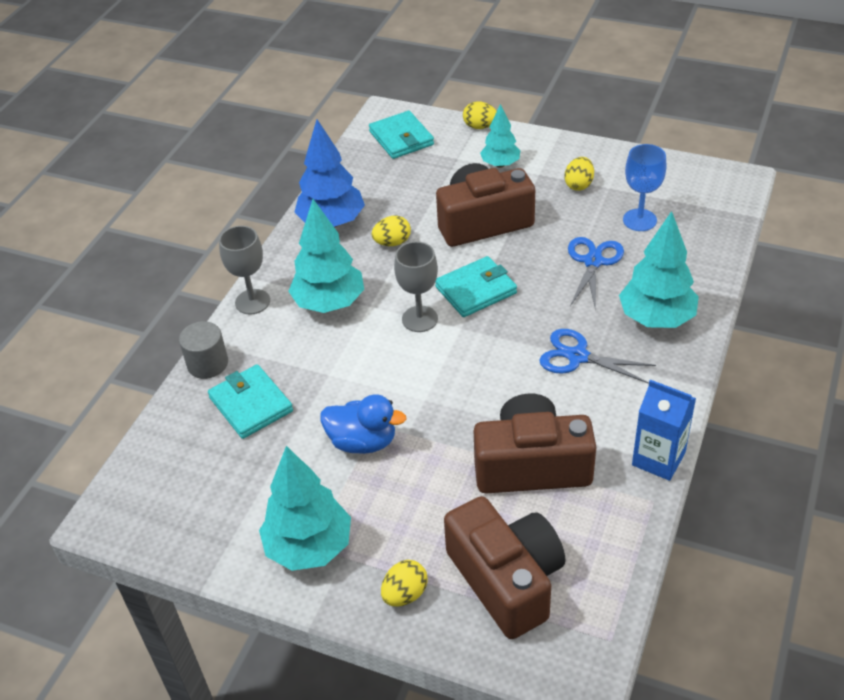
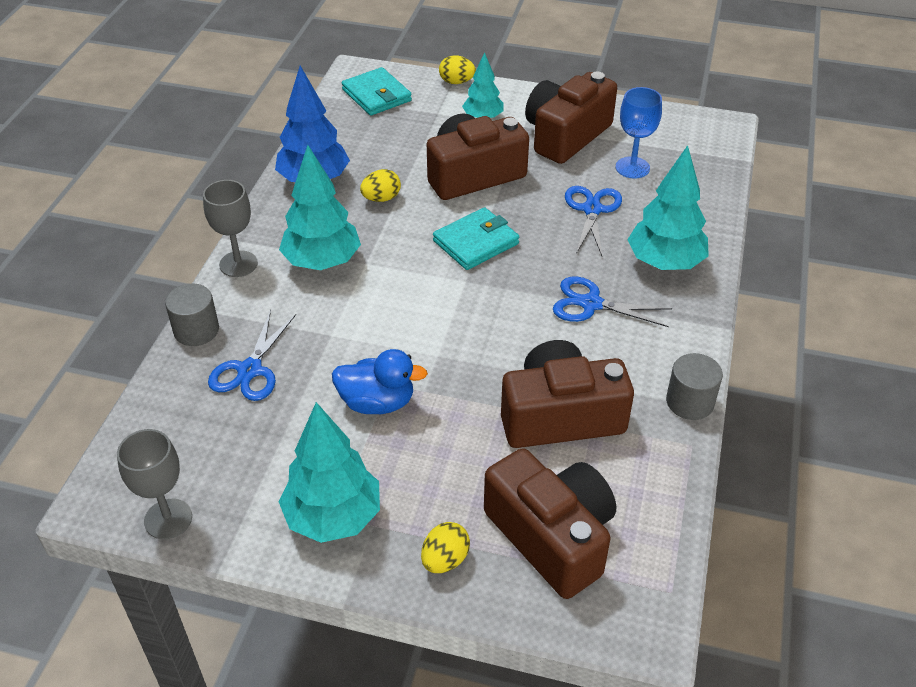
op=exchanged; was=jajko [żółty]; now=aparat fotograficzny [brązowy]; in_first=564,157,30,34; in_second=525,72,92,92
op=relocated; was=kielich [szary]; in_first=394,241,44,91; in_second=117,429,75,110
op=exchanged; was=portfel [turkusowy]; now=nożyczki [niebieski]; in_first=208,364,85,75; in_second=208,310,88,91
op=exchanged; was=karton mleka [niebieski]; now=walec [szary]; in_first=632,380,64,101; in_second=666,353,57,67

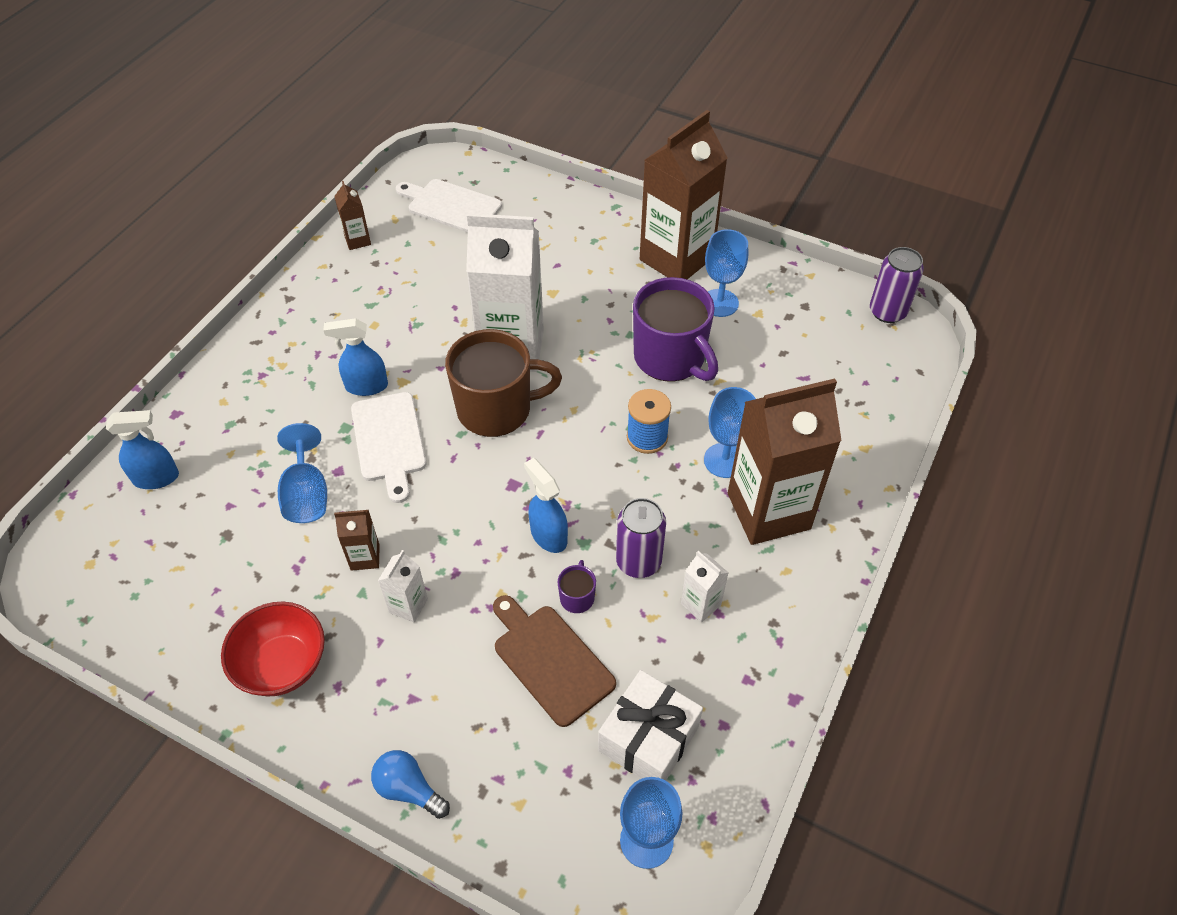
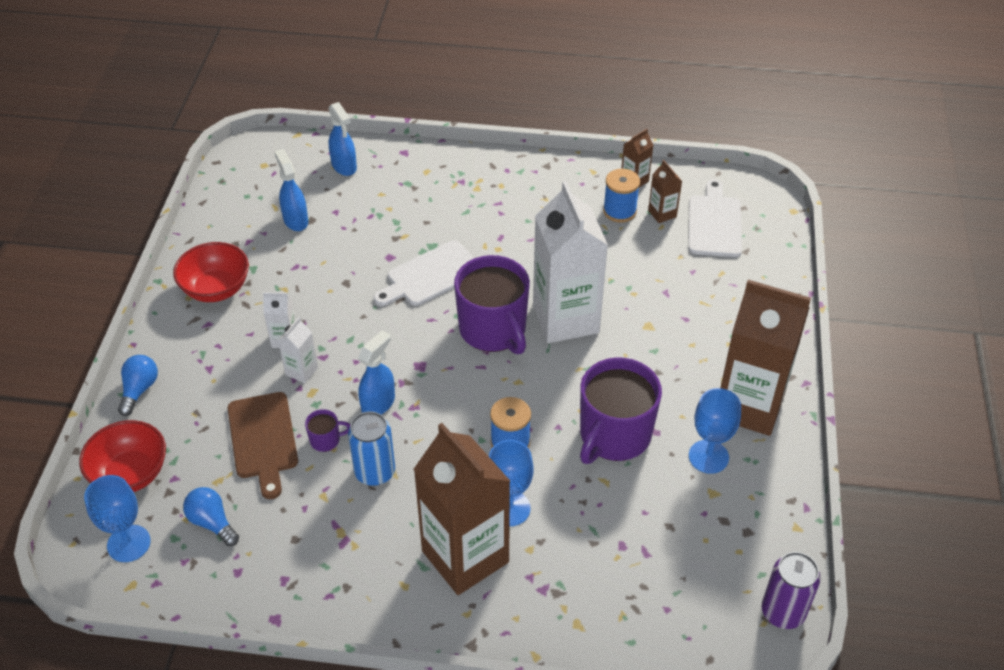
op=relocated; was=spryskiwacz [niebieski]; in_first=323,318,65,78; in_second=274,149,34,82
op=colour; was=kubek [brązowy]; now=kubek [fioletowy]; in_first=445,329,117,108; in_second=454,255,76,99
op=missing; was=kielich [niebieski]; in_first=277,423,50,100
op=colour; was=puszka [fioletowy]; now=puszka [niebieski]; in_first=616,498,50,80; in_second=348,412,47,74
op=relocated; was=karton mleka [brązowy]; in_first=334,510,46,61; in_second=648,160,34,63
op=relocated; was=karton mleka [biały]; in_first=681,551,48,72; in_second=278,317,40,66
op=spun; was=deska do krojenia [brązowy]; in_first=493,595,123,132; in_second=228,392,70,107; clockwise=135
op=exchanged; was=prezent [biały]; now=żarówka [niebieski]; in_first=598,670,105,111; in_second=183,487,56,59
op=appeared; now=szpulka [niebieski]; in_second=603,169,37,54
op=appeared; now=miska [czerwony]; in_second=79,420,87,72

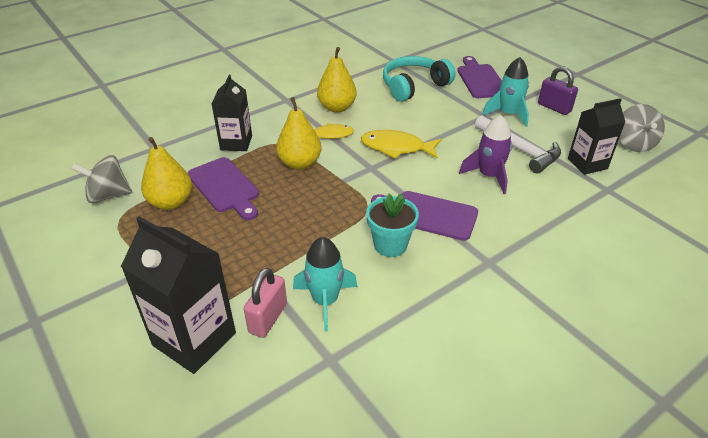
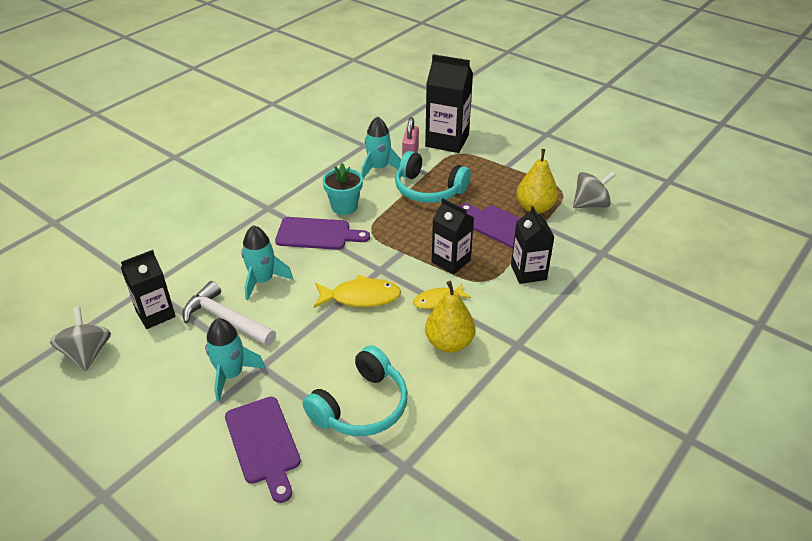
op=missing; was=kłódka [fioletowy]; in_first=538,66,40,49
op=exchanged; was=gruszka [żółty]; now=karton mleka [czarny]; in_first=276,97,45,73; in_second=432,198,42,77
op=colour; was=rakieta [fioletowy]; now=rakieta [turkusowy]; in_first=459,115,53,79; in_second=241,225,52,75
op=appeared; now=słuchawki [turkusowy]; in_second=395,151,76,52

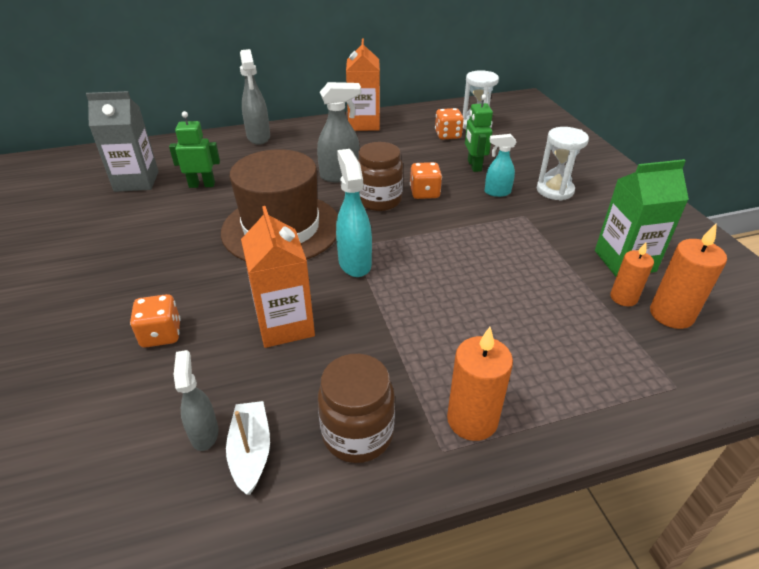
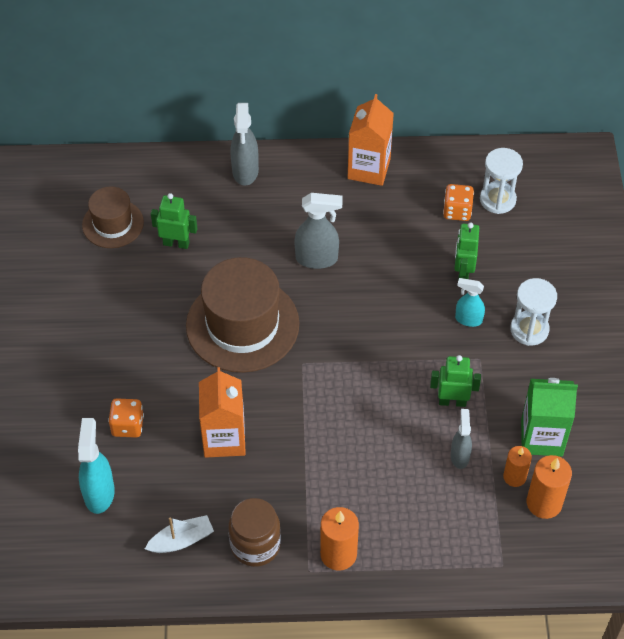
op=exchanged; was=karton mleka [szary]; now=kapelusz [brązowy]; in_first=86,91,73,101; in_second=82,186,62,62
op=missing; was=słoik [brązowy]; in_first=358,142,45,69
op=relocated; was=spryskiwacz [turkusowy]; in_first=336,149,36,128; in_second=78,418,37,96
op=missing; was=kostka do gry [pomarańczowy]; in_first=410,162,32,37
op=relocated; was=spryskiwacz [szary]; in_first=174,350,45,101; in_second=451,409,21,60
op=spun; was=łódka [biały]; in_first=226,401,44,94; in_second=145,515,69,38; clockwise=60
op=appeared; now=robot [zielony]; in_second=430,355,51,52

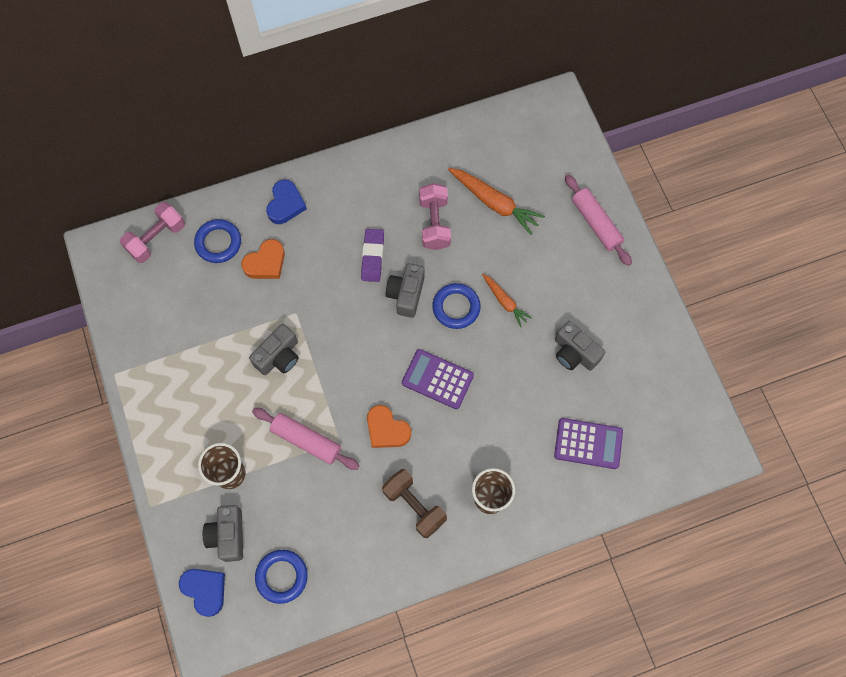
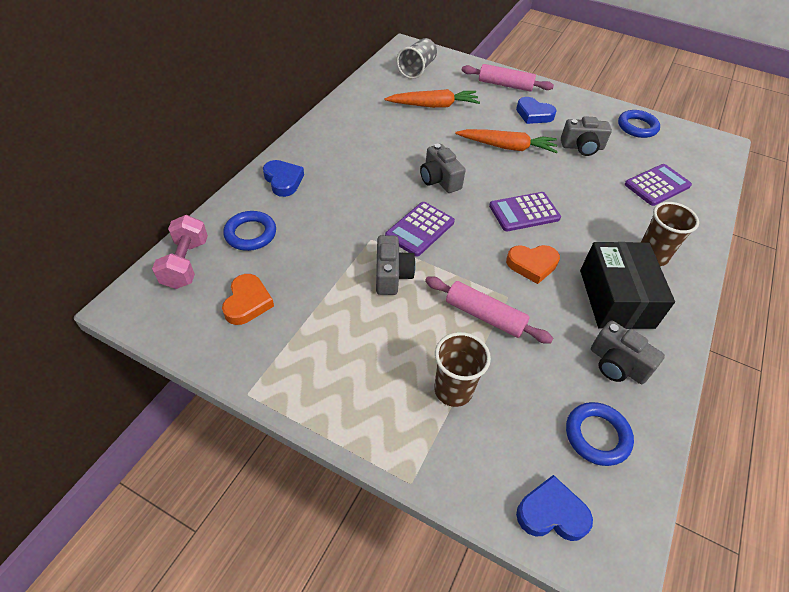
op=missing; was=hantel [różowy]; in_first=419,183,32,67
op=missing; was=gumka do mazania [fioletowy]; in_first=361,229,23,53
op=relocated; was=serce [pomarańczowy]; in_first=241,239,44,40; in_second=222,274,52,51
op=size; was=marchewka [pomarańczowy]; in_first=482,274,50,53; in_second=455,129,103,24; ratio=1.67
op=relocated; was=pierścień [niebieski]; in_first=432,283,49,46; in_second=618,110,42,28
op=spun; was=wałek do ciasta [różowy]; in_first=252,408,107,62; in_second=425,276,128,68; clockwise=45
op=exchanged; was=hantel [brązowy]; now=pudełko [czarny]; in_first=382,469,65,69; in_second=580,242,95,87
op=relocated; was=aparat fotograficzny [szary]; in_first=203,505,40,57; in_second=591,321,74,63
op=appeared; now=szklanka [szary]; in_second=397,38,40,41
op=appeared; now=serce [niebieski]; in_second=516,97,41,27
op=appeared; now=kalkulator [fioletowy]; in_second=385,202,70,54

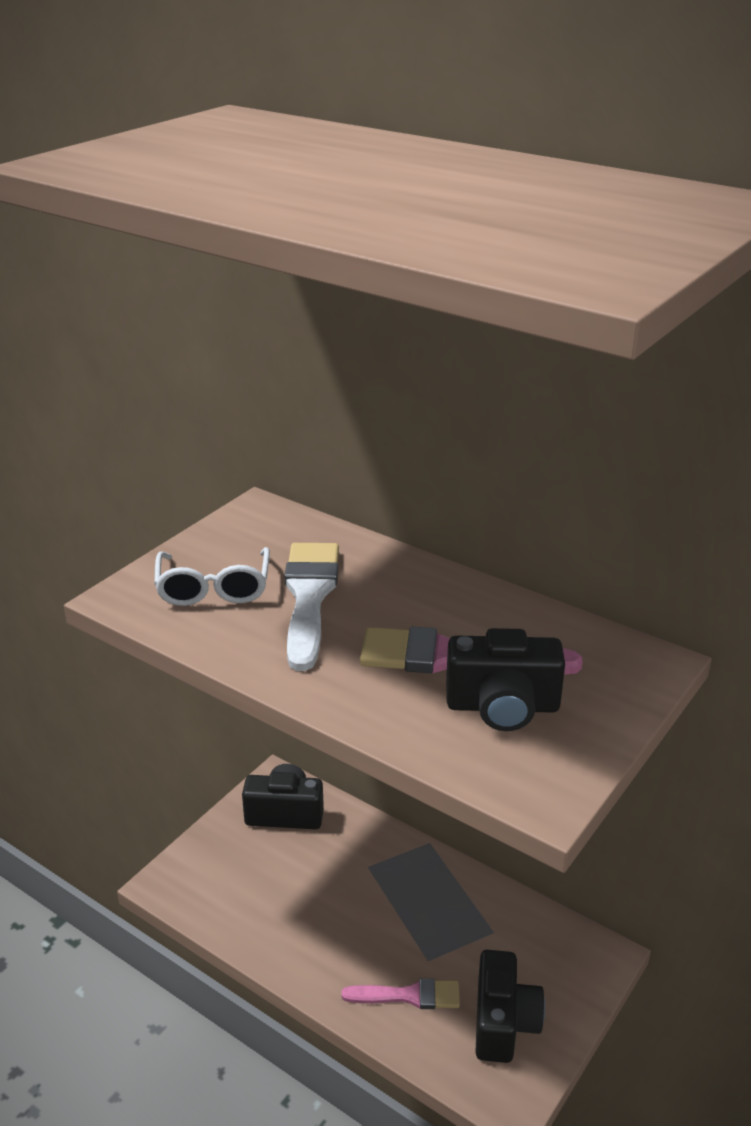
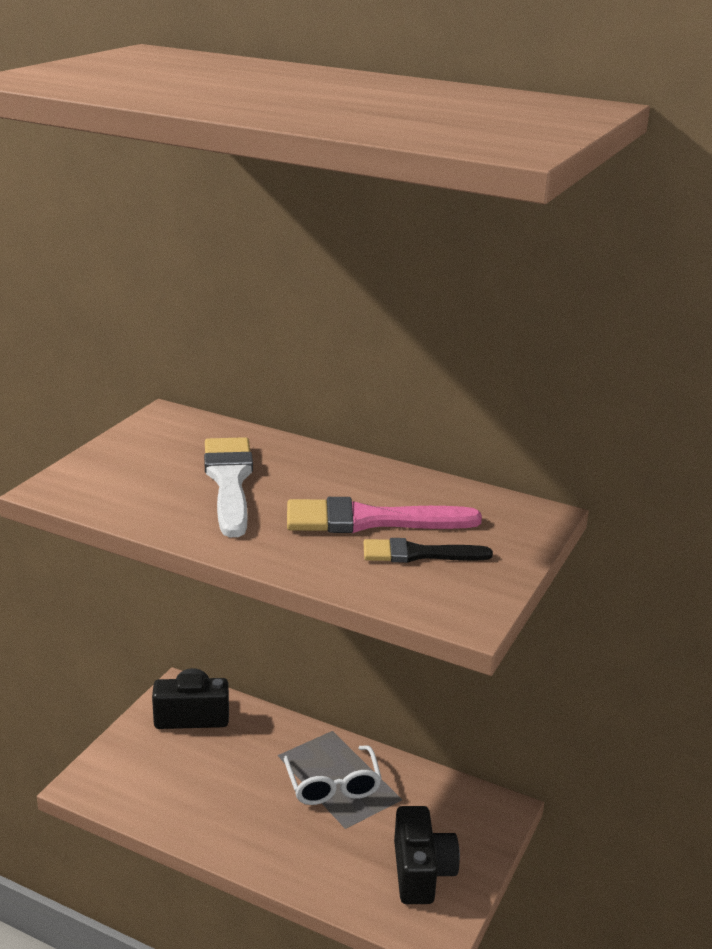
op=relocated; was=okulary [biały]; in_first=154,547,116,59; in_second=284,745,98,60
op=exchanged; was=aparat fotograficzny [czarny]; now=pędzel [czarny]; in_first=446,628,119,103; in_second=364,538,129,25
op=missing; was=pędzel [różowy]; in_first=341,978,119,31

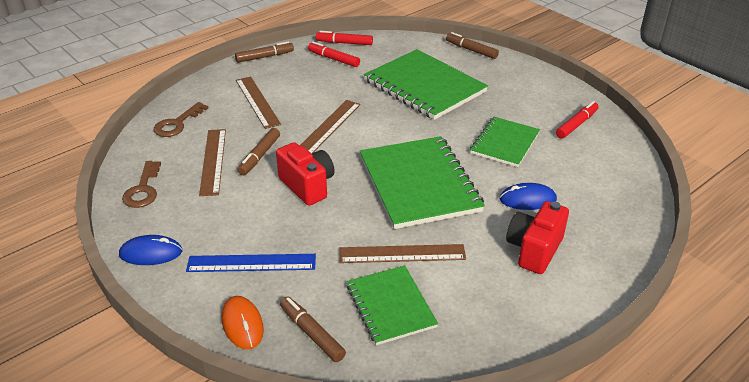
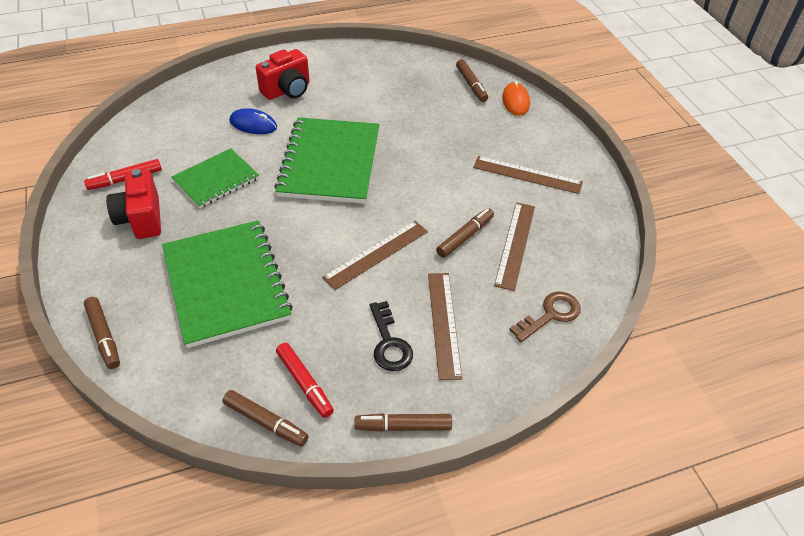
op=colour; was=flamaster [czerwony]; now=flamaster [brązowy]; in_first=316,31,57,14; in_second=223,390,86,57
op=relocated; was=aparat fotograficzny [czerwony]; in_first=276,142,59,64; in_second=106,169,55,70
op=missing; was=klucz [brązowy]; in_first=122,161,39,47
op=missing; was=myszka [niebieski]; in_first=119,235,63,30
op=relocated; was=linijka [brązowy]; in_first=339,244,127,19; in_second=473,156,110,38
op=missing; was=linijka [niebieski]; in_first=186,254,130,18
op=missing; was=zeszyt [zielony]; in_first=347,265,91,80
op=appeared; now=klucz [czarny]; in_second=370,301,43,70

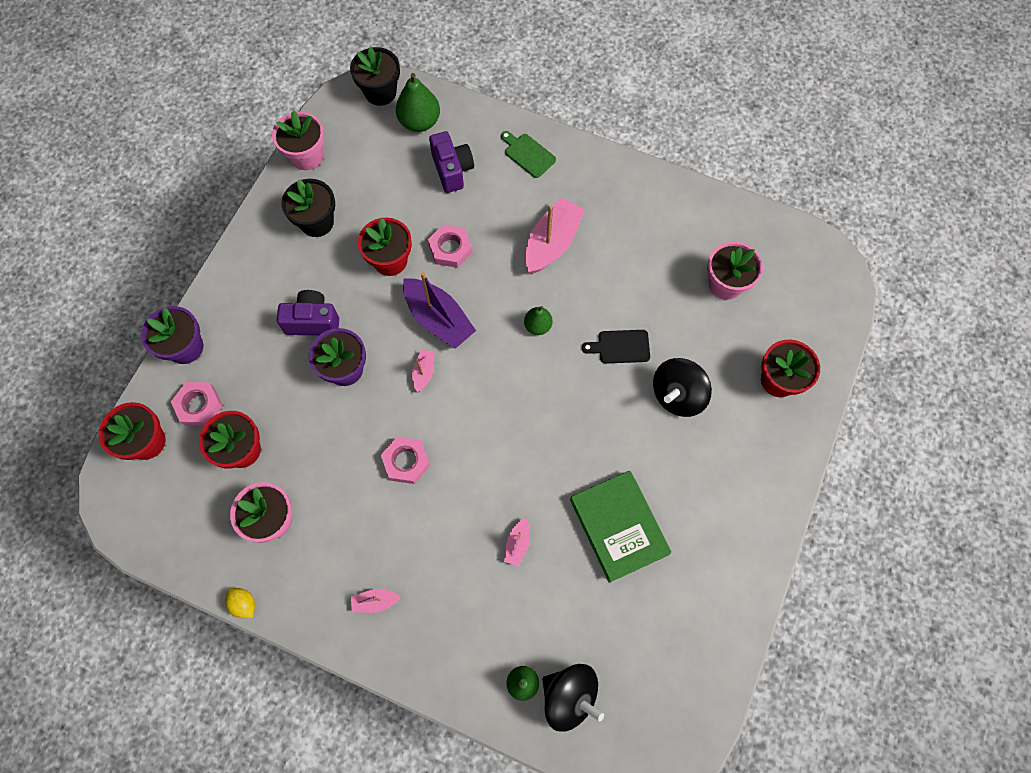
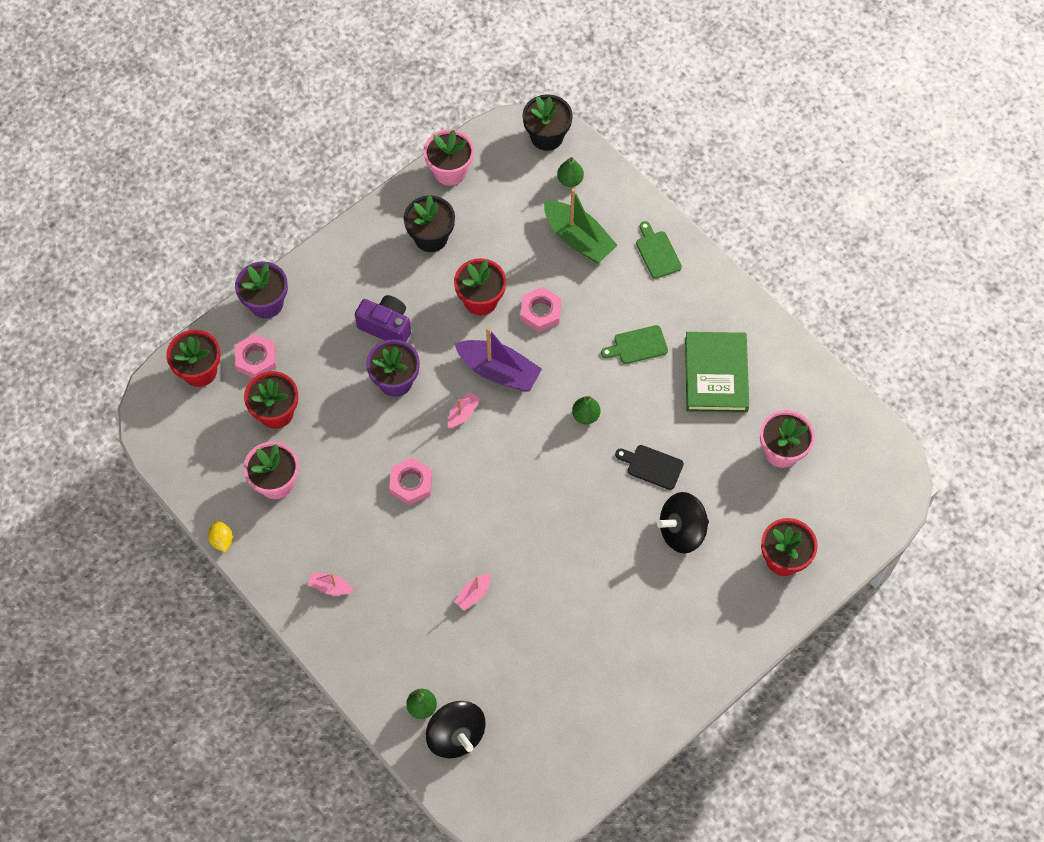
op=size; was=gruszka [zielony]; in_first=396,73,44,59; in_second=557,157,27,30; ratio=0.59
op=exchanged; was=aparat fotograficzny [fioletowy]; now=łódka [zielony]; in_first=429,131,45,62; in_second=544,188,74,75
op=exchanged; was=łódka [różowy]; now=deska do krojenia [zielony]; in_first=526,197,59,77; in_second=601,325,67,39
op=spun; was=łódka [fioletowy]; in_first=403,272,73,77; in_second=455,327,87,64; clockwise=-45
op=relocated; was=książka [zielony]; in_first=570,471,101,112; in_second=685,332,64,81

